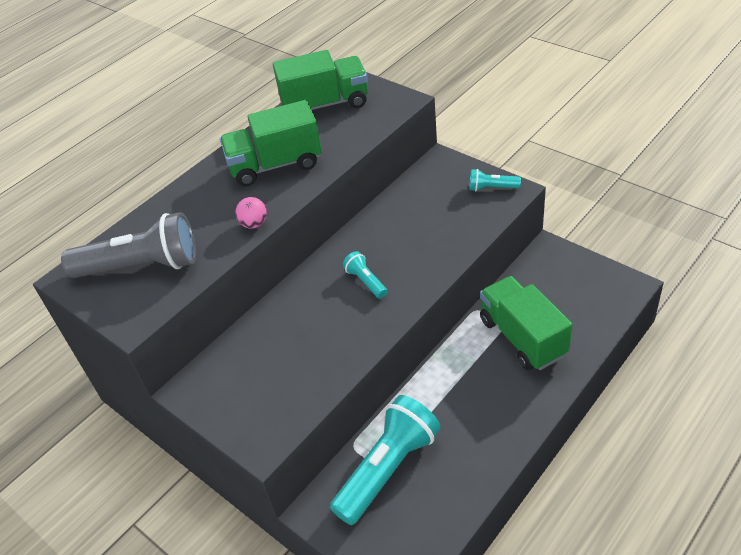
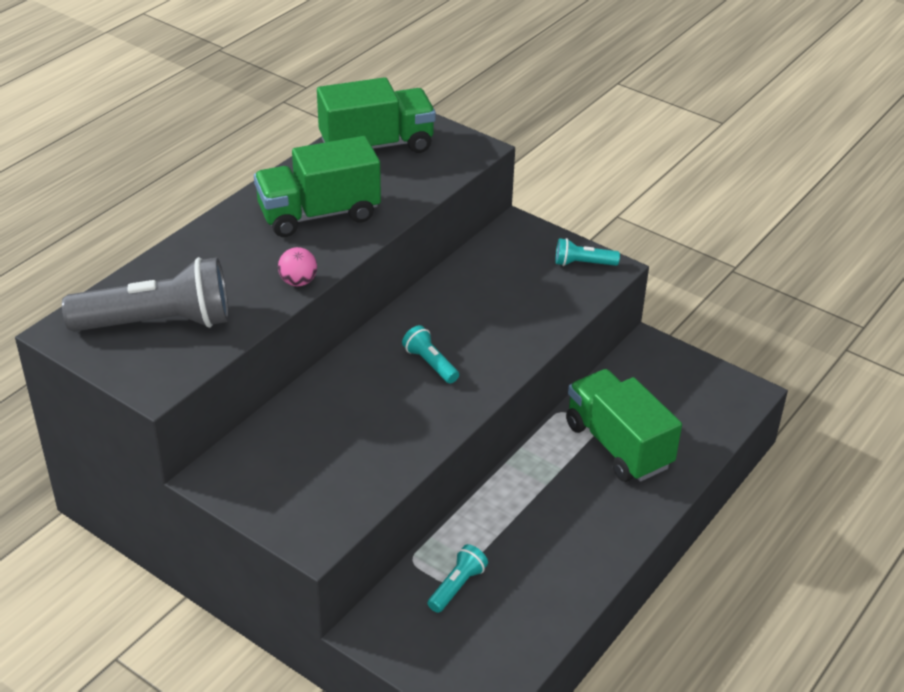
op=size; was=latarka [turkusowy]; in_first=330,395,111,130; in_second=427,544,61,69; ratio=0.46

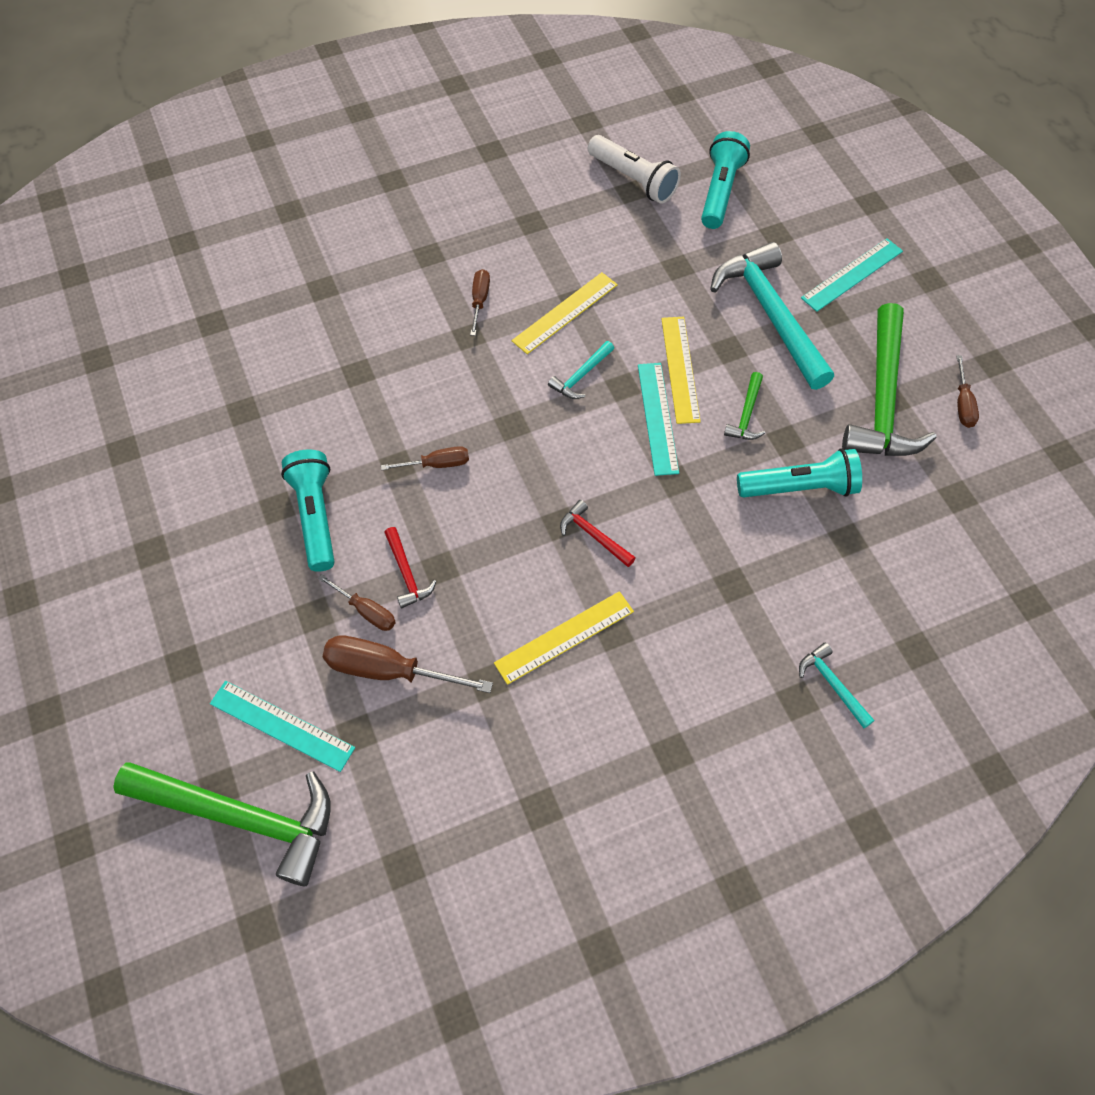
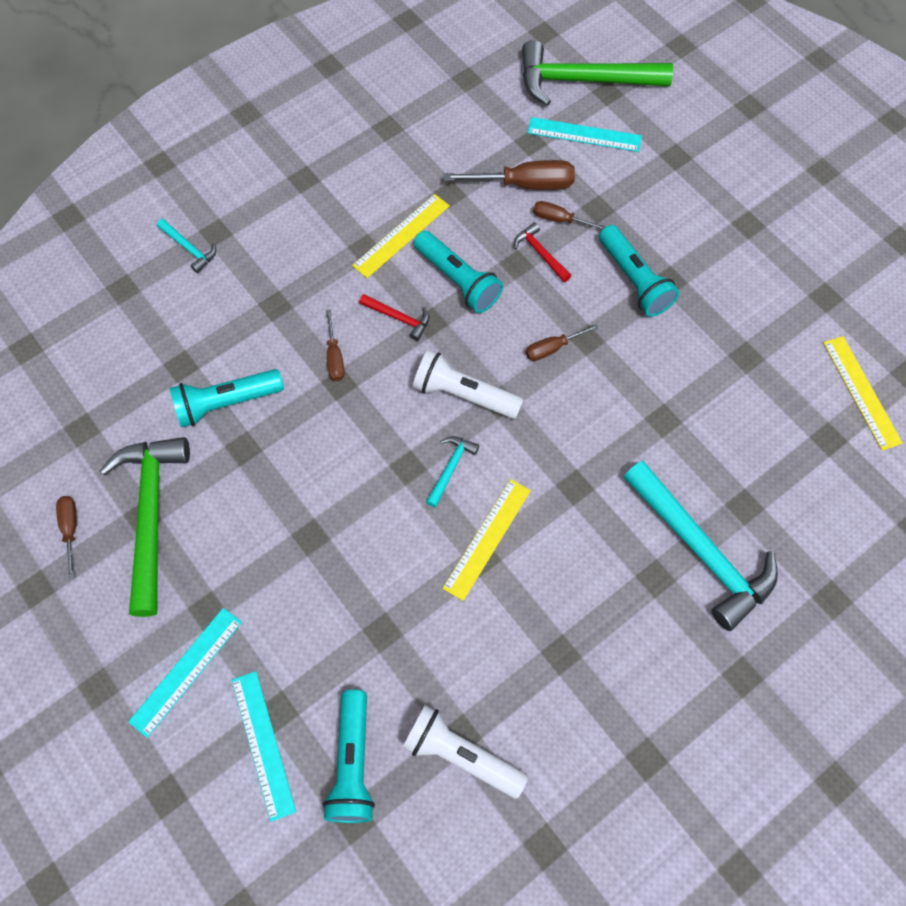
op=relocated; was=młotek [turkusowy]; in_first=710,242,124,148; in_second=624,461,154,170
op=relocated; was=śrubokręt [brązowy]; in_first=470,269,20,67; in_second=326,310,19,71
op=relocated; was=linijka [żółty]; in_first=661,317,40,107; in_second=823,336,80,115
op=relocated; was=linijka [turkusowy]; in_first=638,363,41,113; in_second=232,671,64,151
op=missing; was=młotek [zielony]; in_first=724,372,41,68
op=appeared; now=latarka [turkusowy]; in_second=414,230,89,83
op=appeared; now=latarka [biały]; in_second=413,350,110,69

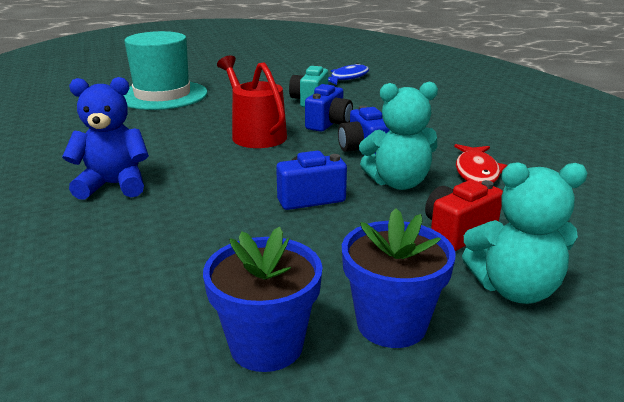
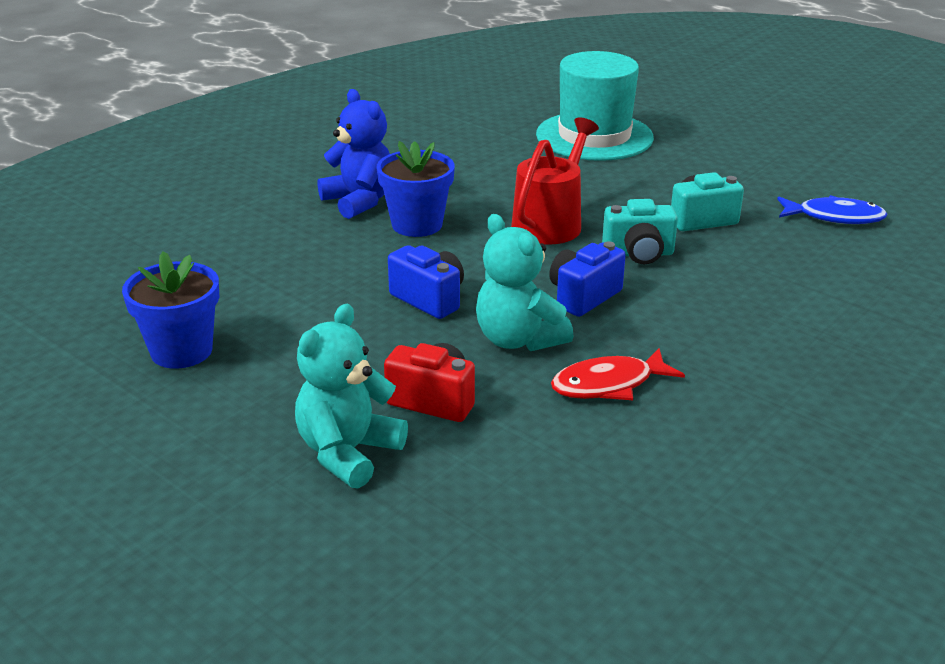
op=colour; was=aparat fotograficzny [niebieski]; now=aparat fotograficzny [turkusowy]; in_first=305,84,48,48; in_second=602,199,76,65
op=spun; was=miś [turkusowy]; in_first=462,162,125,142; in_second=295,304,113,185; clockwise=60
op=relocated; was=doniczka [niebieski]; in_first=342,208,114,140; in_second=377,141,78,96

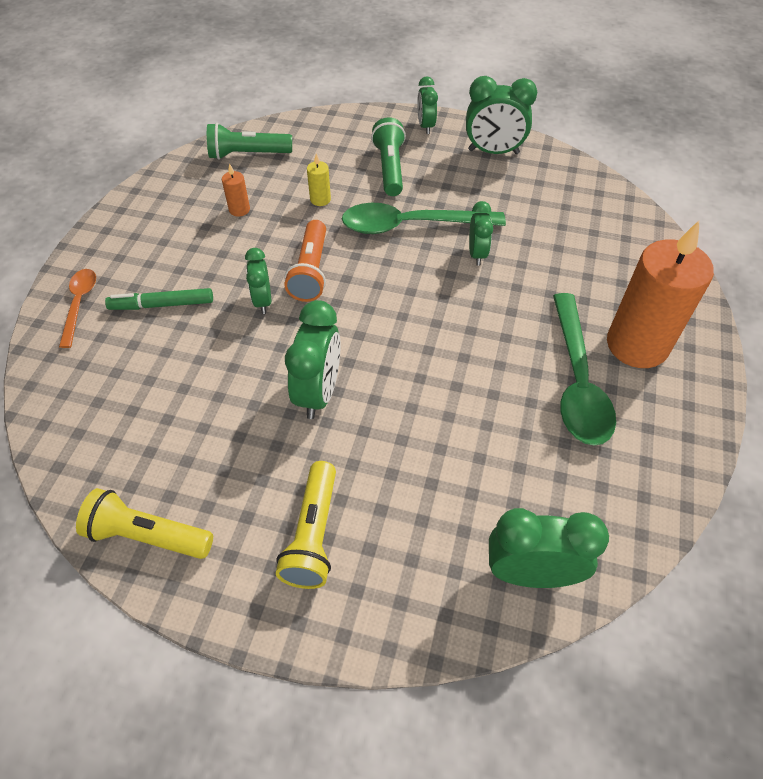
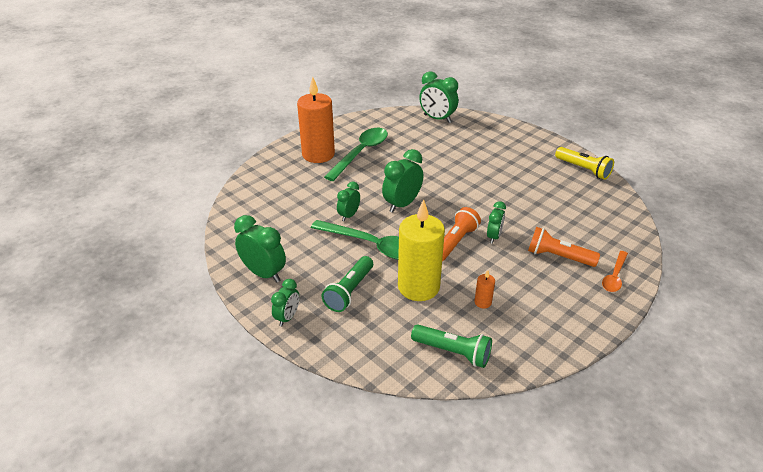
op=size; was=świeca [żółty]; in_first=307,154,24,52; in_second=398,199,47,102; ratio=2.5
op=exchanged; was=flamaster [zielony]; now=latarka [pomarańczowy]; in_first=105,288,108,22; in_second=528,227,72,40
op=relocated; was=budzik [zielony]; in_first=285,300,56,119; in_second=382,149,41,64
op=missing; was=latarka [żółty]; in_first=276,461,60,128

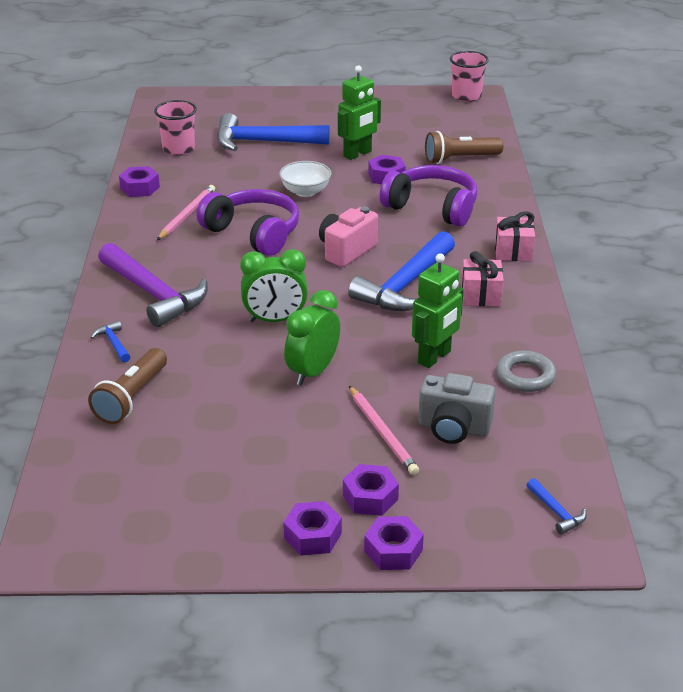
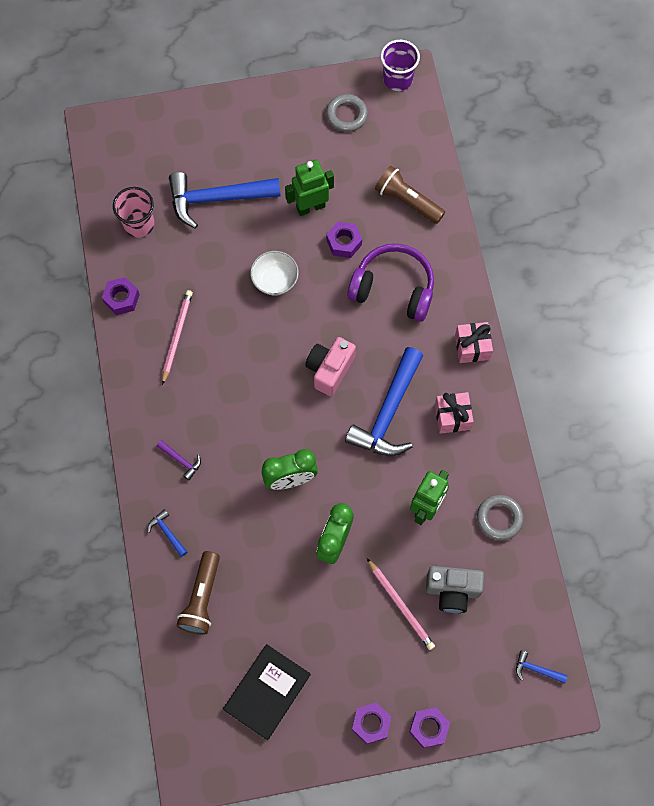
op=colour; was=szklanka [różowy]; now=szklanka [fioletowy]; in_first=450,51,39,51; in_second=381,40,39,51
op=spun; was=robot [zielony]; in_first=338,65,43,95; in_second=285,159,49,57; clockwise=-150
op=spun; was=latarka [brązowy]; in_first=425,131,78,33; in_second=375,166,70,58; clockwise=60
op=missing; was=słuchawki [fioletowy]; in_first=197,189,102,67
op=size; was=młotek [fioletowy]; in_first=98,243,110,84; in_second=157,440,44,40; ratio=0.42
op=missing; was=nakrętka [fioletowy]; in_first=343,464,56,52
op=spun; was=młotek [niebieski]; in_first=527,478,60,57; in_second=516,650,51,33; clockwise=150
op=appeared; now=pierścień [szary]; in_second=326,94,42,38
op=appeared; now=książka [czarny]; in_second=223,644,88,96

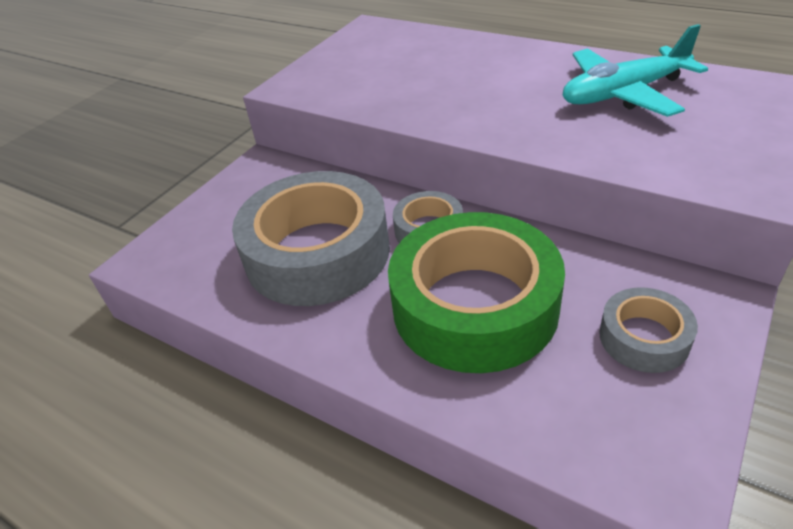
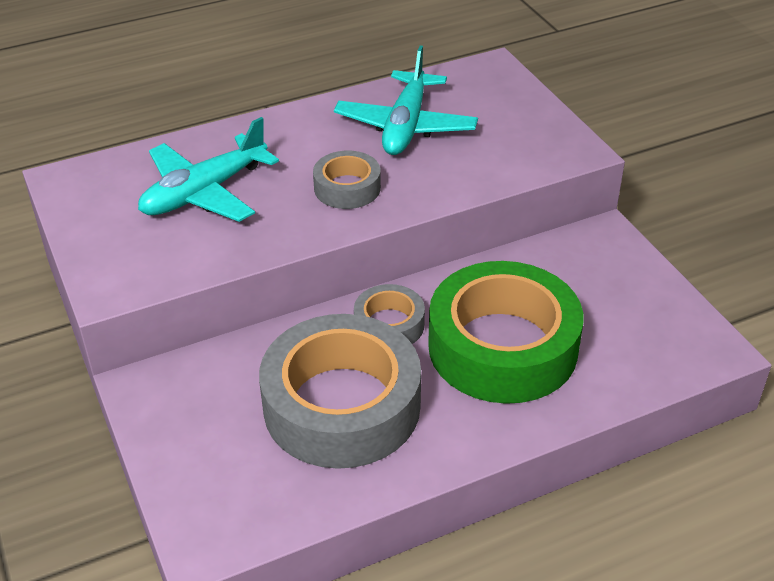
op=relocated; was=taśma klejąca [szary]; in_first=599,287,99,86; in_second=313,151,68,58
op=appeared; now=samolot [turkusowy]; in_second=138,117,141,105

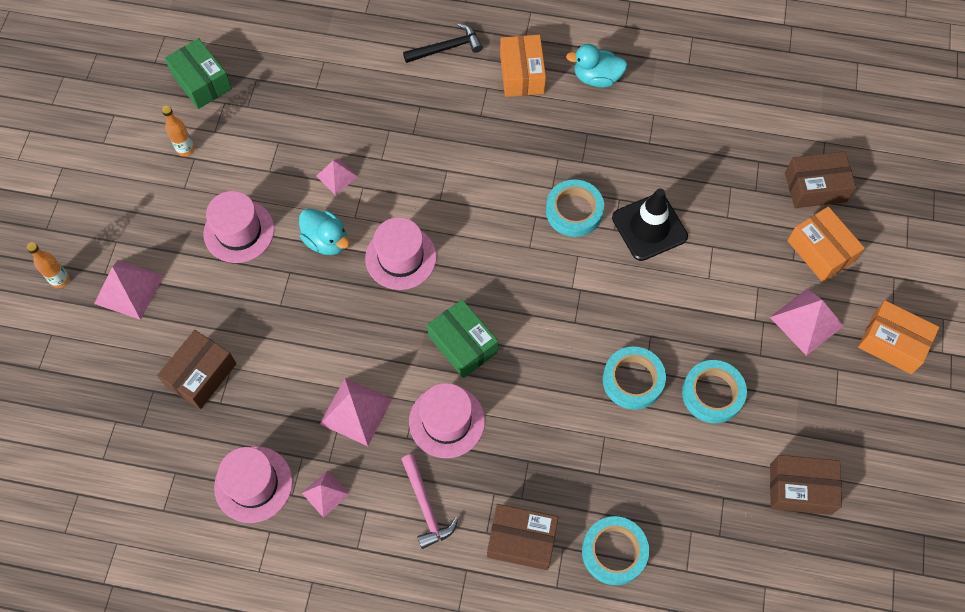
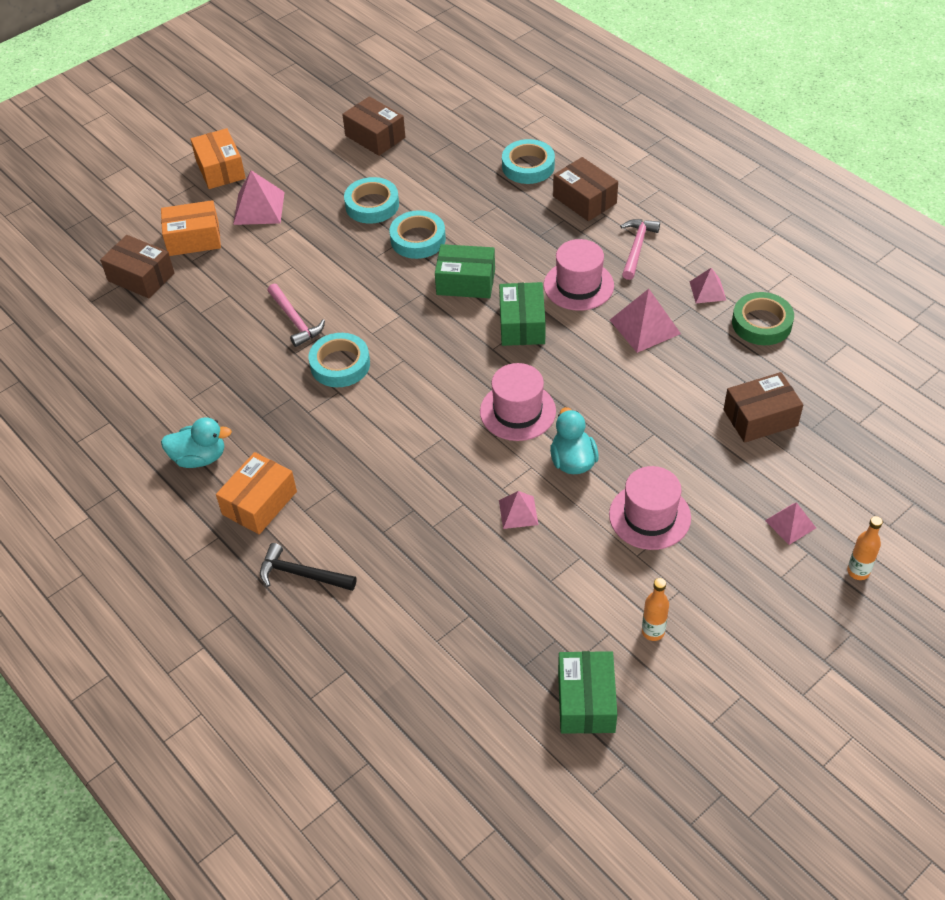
op=spun; was=kaczka [turkusowy]; in_first=566,44,61,44; in_second=161,417,71,51; clockwise=-45
op=exchanged; was=pachołek [czarny]; now=młotek [różowy]; in_first=612,188,76,73; in_second=267,284,58,63
op=spun; was=pudełko [pomarańczowy]; in_first=787,207,78,75; in_second=161,200,60,56; clockwise=75
op=size; was=piramida [różowy]; in_first=94,260,70,60; in_second=765,502,51,43; ratio=0.61
op=exchanged; was=kapelusz [różowy]; now=taśma klejąca [zielony]; in_first=214,446,79,77; in_second=732,292,62,53
op=appeared; now=pudełko [zielony]; in_second=435,244,60,54

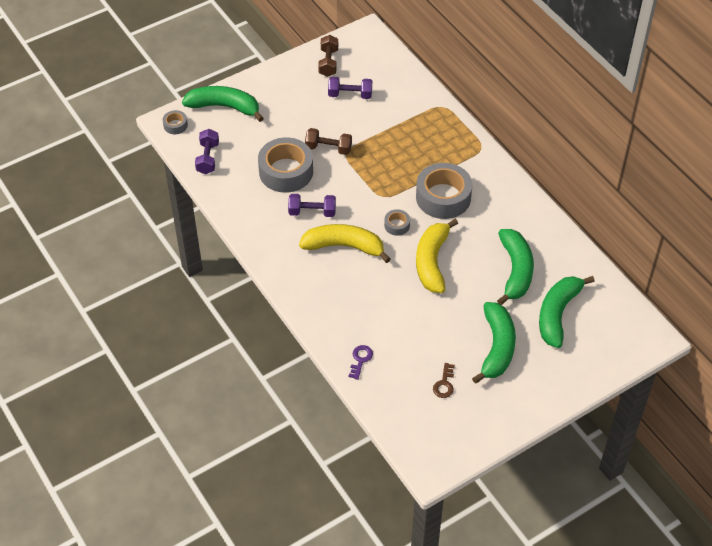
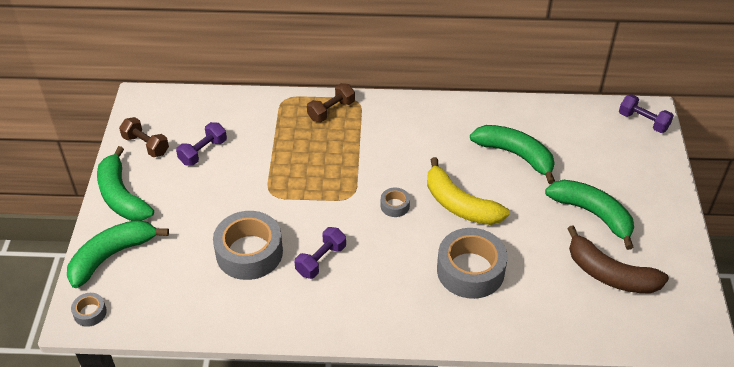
op=relocated; was=hantel [brązowy]; in_first=305,128,47,27; in_second=307,83,48,39
op=relocated; was=hantel [fioletowy]; in_first=195,129,24,45; in_second=619,94,55,39
op=relocated; was=taśma klejąca [szary]; in_first=416,163,56,56; in_second=437,228,71,71
op=missing; was=banan [żółty]; in_first=299,224,92,39
op=relocated; was=banan [zielony]; in_first=539,276,56,72; in_second=97,146,57,75
op=missing; was=klucz [fioletowy]; in_first=348,345,25,35
op=exchanged; was=klucz [brązowy]; now=banan [brązowy]; in_first=433,363,22,35; in_second=567,225,102,68

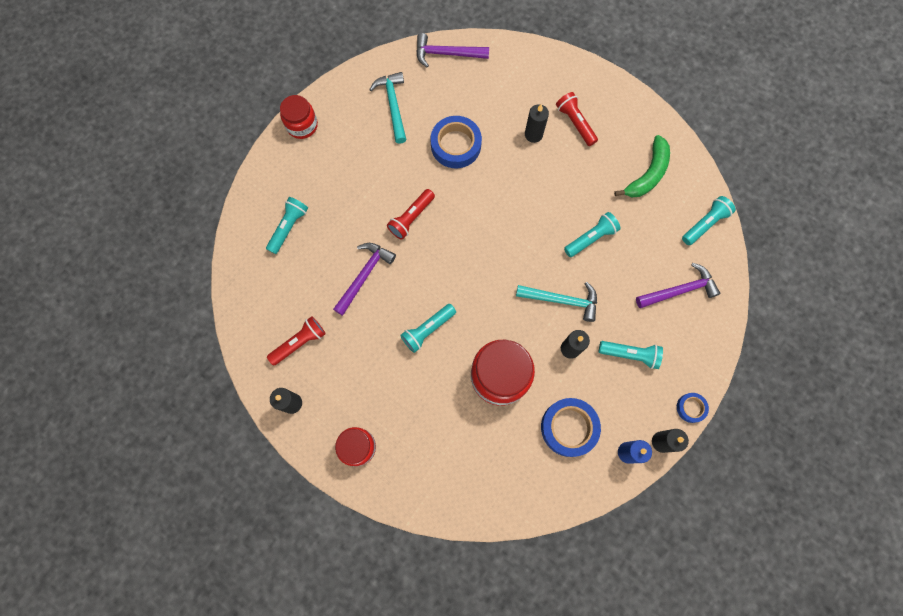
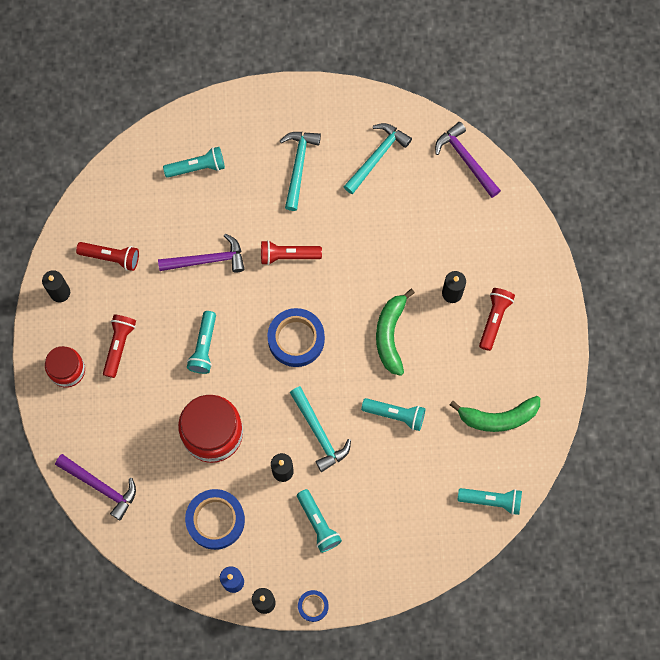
op=missing; was=słoik [czerwony]; in_first=280,95,38,44
op=relocated; was=taśma klejąca [niebieski]; in_first=431,116,51,52; in_second=267,308,58,59
op=relocated; was=młotek [fioletowy]; in_first=636,263,84,45; in_second=55,454,81,67
op=spun; was=latarka [turkusowy]; in_first=400,304,56,49; in_second=187,311,29,63; clockwise=-90
op=appeared; now=młotek [turkusowy]; in_second=280,132,41,79
op=appeared; now=banan [zielony]; in_second=376,289,39,87
op=appeared; now=latarka [czerwony]; in_second=103,315,33,63

